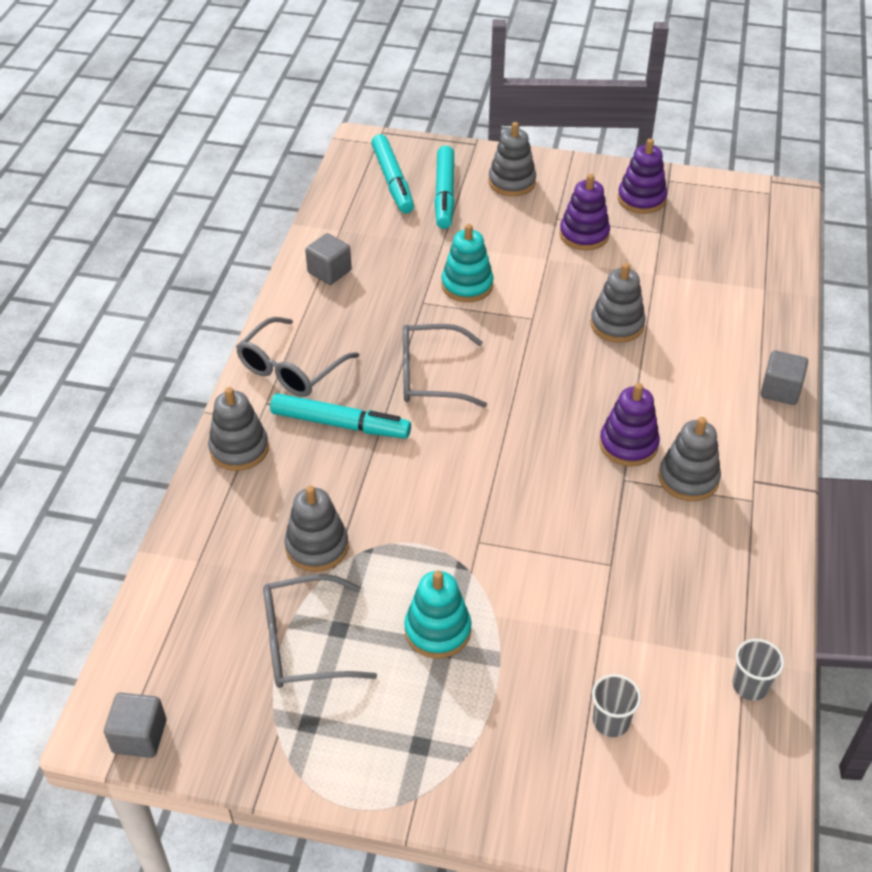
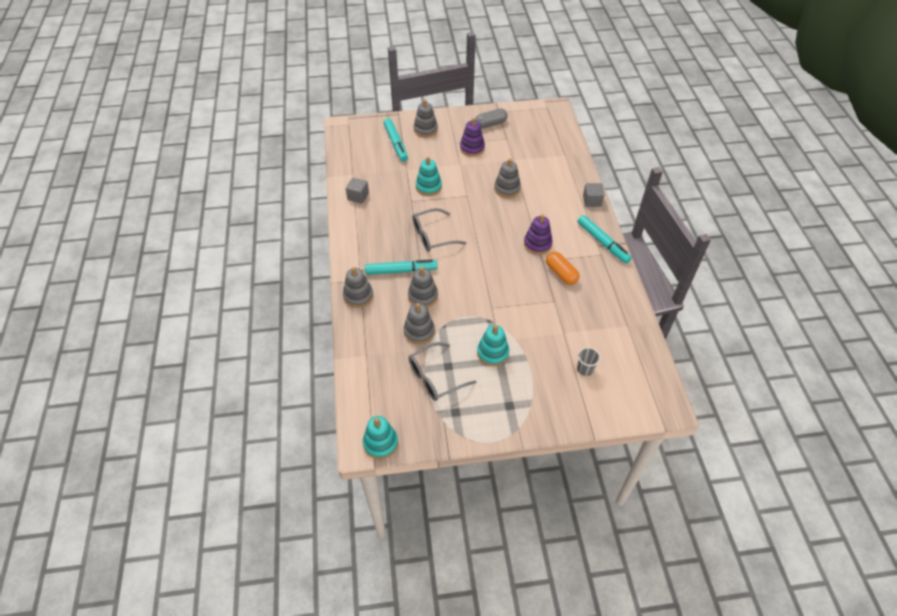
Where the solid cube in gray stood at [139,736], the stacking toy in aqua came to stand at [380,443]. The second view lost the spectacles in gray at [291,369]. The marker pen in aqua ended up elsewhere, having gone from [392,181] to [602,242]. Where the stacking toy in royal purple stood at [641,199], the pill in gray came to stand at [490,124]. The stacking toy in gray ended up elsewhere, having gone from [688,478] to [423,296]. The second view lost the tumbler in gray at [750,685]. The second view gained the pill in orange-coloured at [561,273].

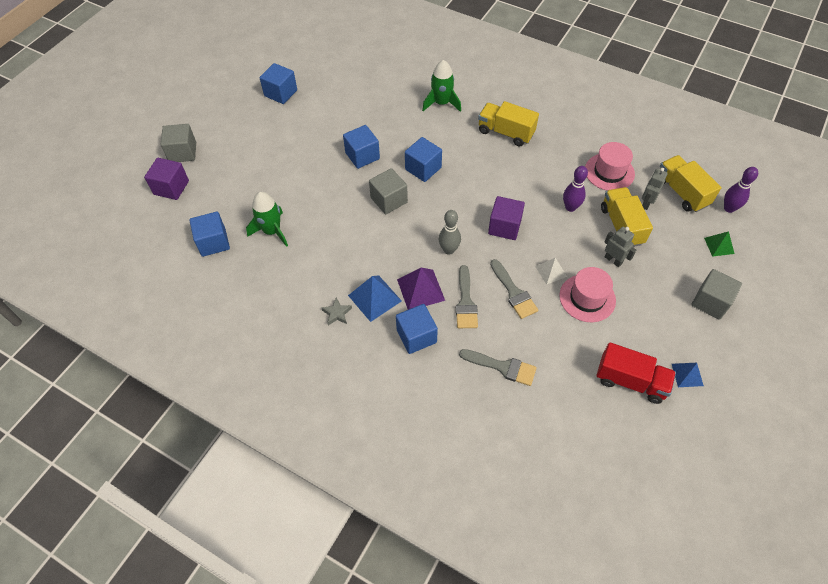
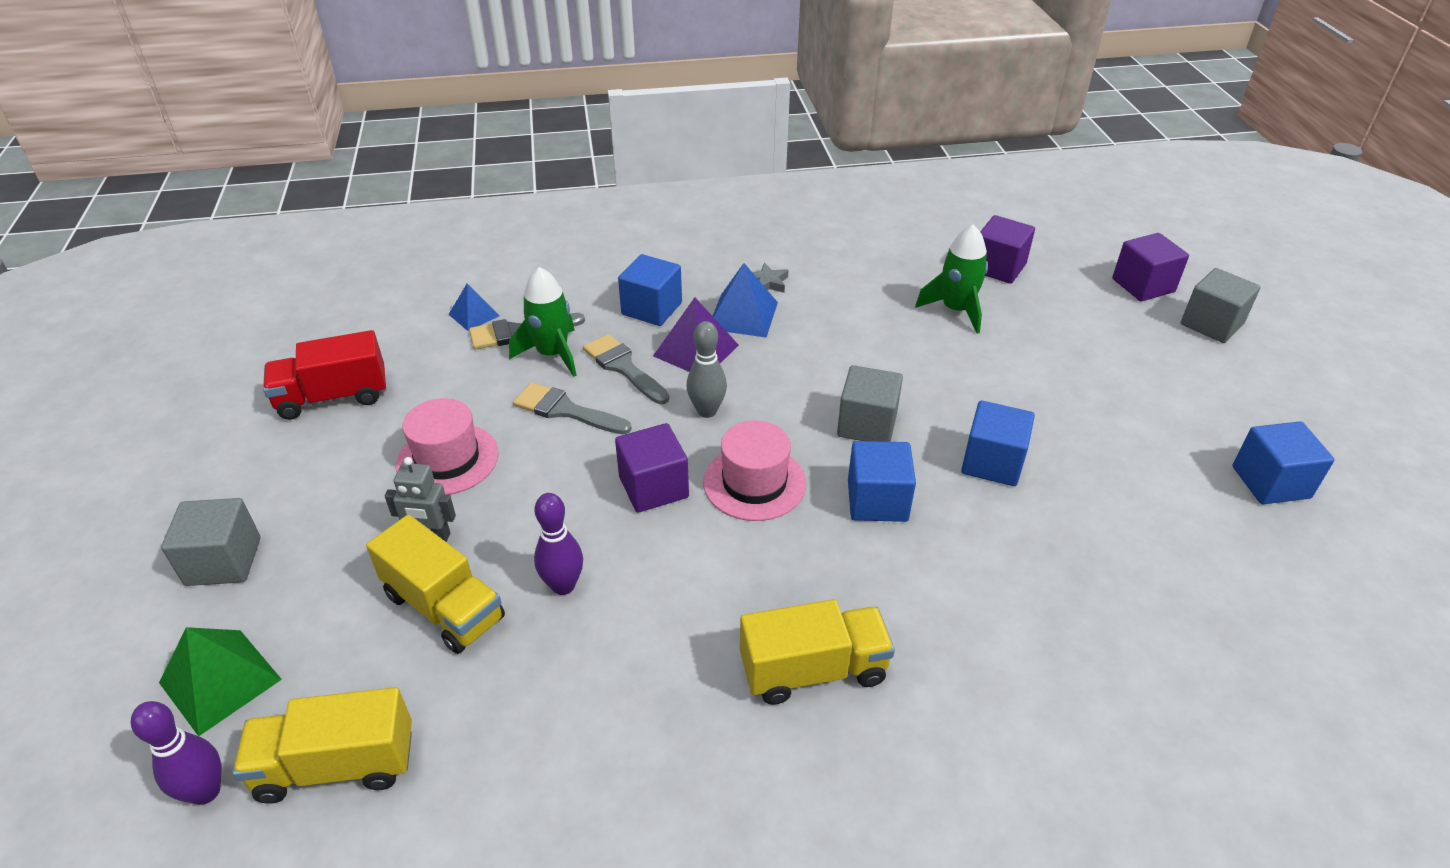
What was the solid cube in royal blue at [213,242] turned into the solid cube in royal purple at [998,267]. The spaceship in emerald ended up elsewhere, having gone from [441,103] to [552,354]. The second view lost the pyramid shape in pure white at [551,271]. The top hat in rose-pink ended up elsewhere, having gone from [609,172] to [754,482]. The second view lost the robot in gray at [646,203]. The truck in yellow at [681,192] ended up facing another way, 150 degrees clockwise from before. The pyramid shape in royal blue ended up elsewhere, having gone from [687,374] to [474,315]. The size of the pyramid shape in emerald at [719,245] changed by a factor of 1.62.

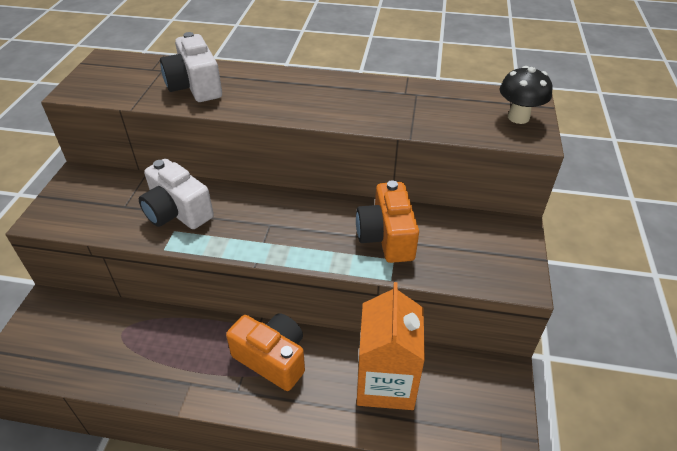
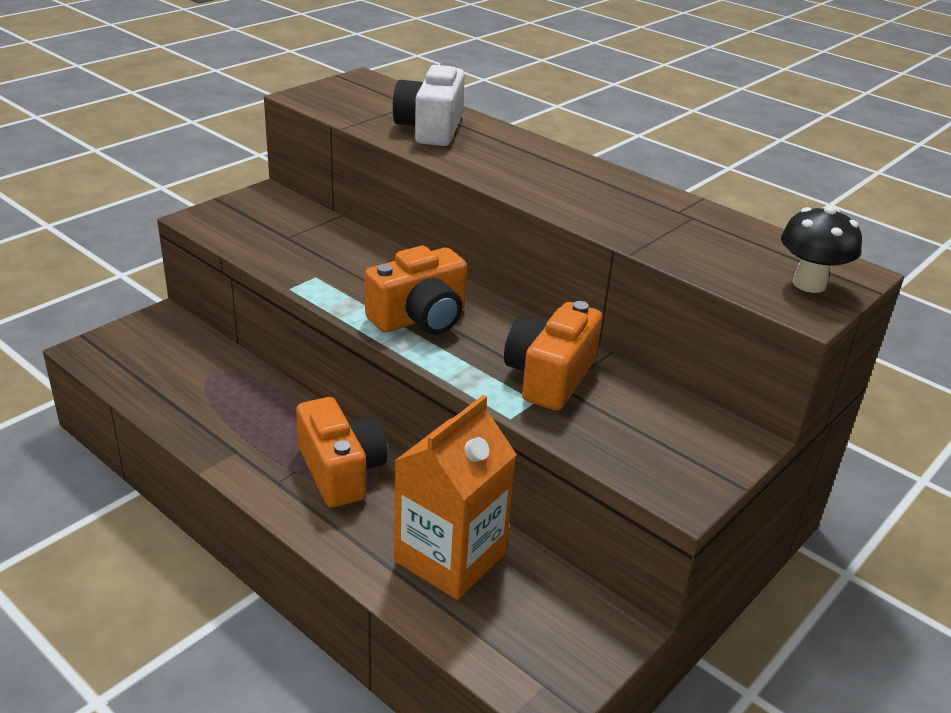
The second view lost the photo camera in pure white at [177,212]. The second view gained the photo camera in orange-coloured at [420,318].

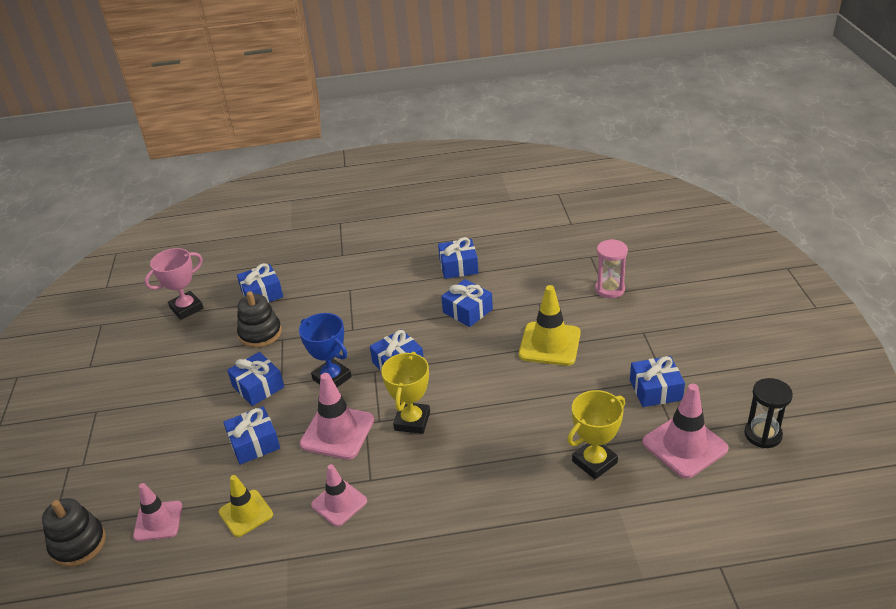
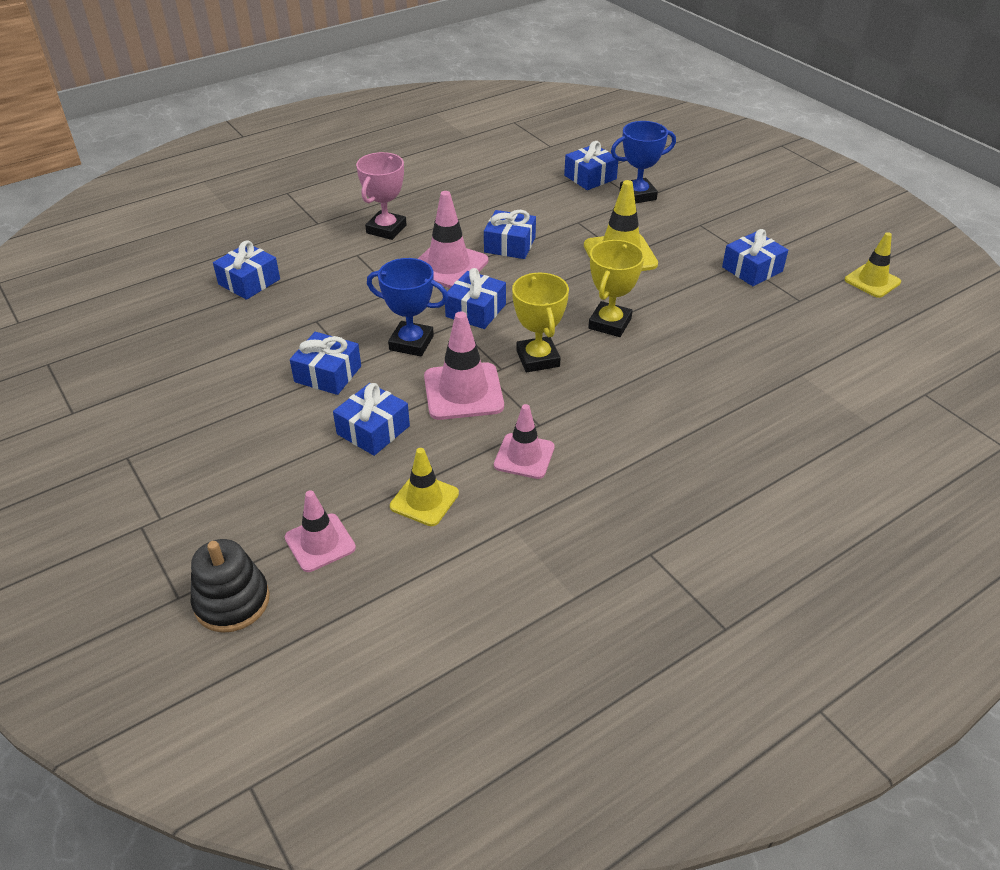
The prize cup in rose-pink ended up elsewhere, having gone from [186,308] to [386,229]. The second view lost the stacking toy in ebony at [260,333]. The present in royal blue ended up elsewhere, having gone from [458,266] to [590,177]. The prize cup in yellow ended up elsewhere, having gone from [594,462] to [610,323]. Where the hourglass in rose-pink stood at [610,289], the prize cup in royal blue came to stand at [637,195]. The safety cone in rose-pink ended up elsewhere, having gone from [684,445] to [448,266]. Where the hourglass in ebony stood at [763,435], the safety cone in yellow came to stand at [872,281].

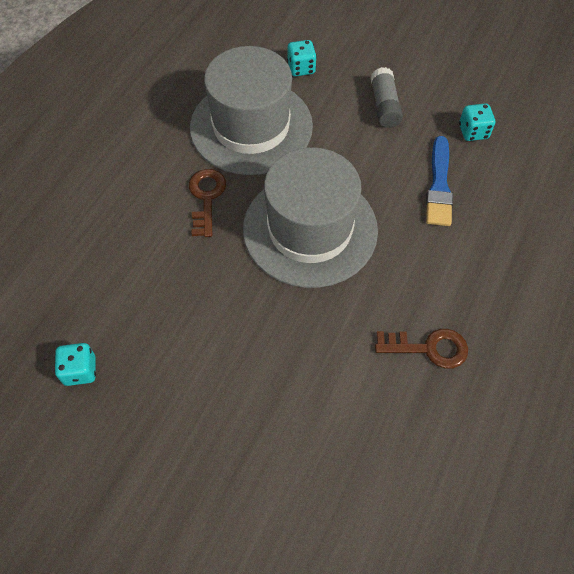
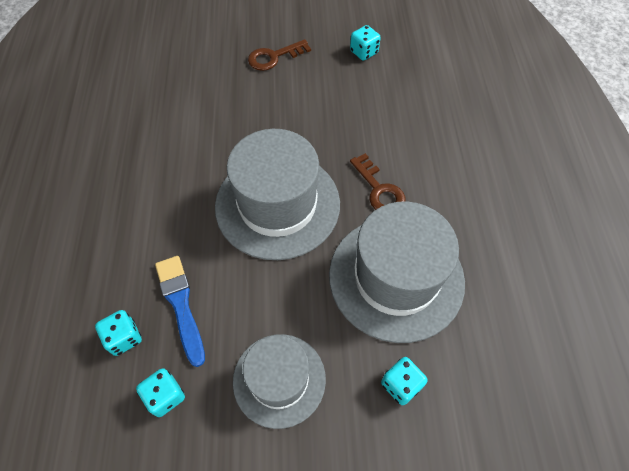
Where the stick of glue in gray stood at [384,106], the top hat in gray came to stand at [279,379]. The key in brown ended up elsewhere, having gone from [428,348] to [274,57]. The second view gained the die in aqua at [124,338].

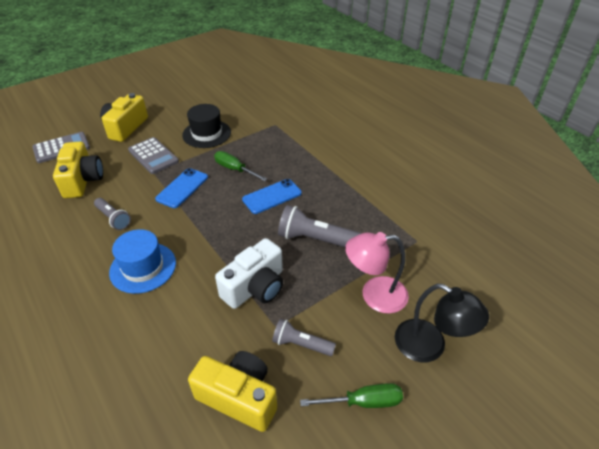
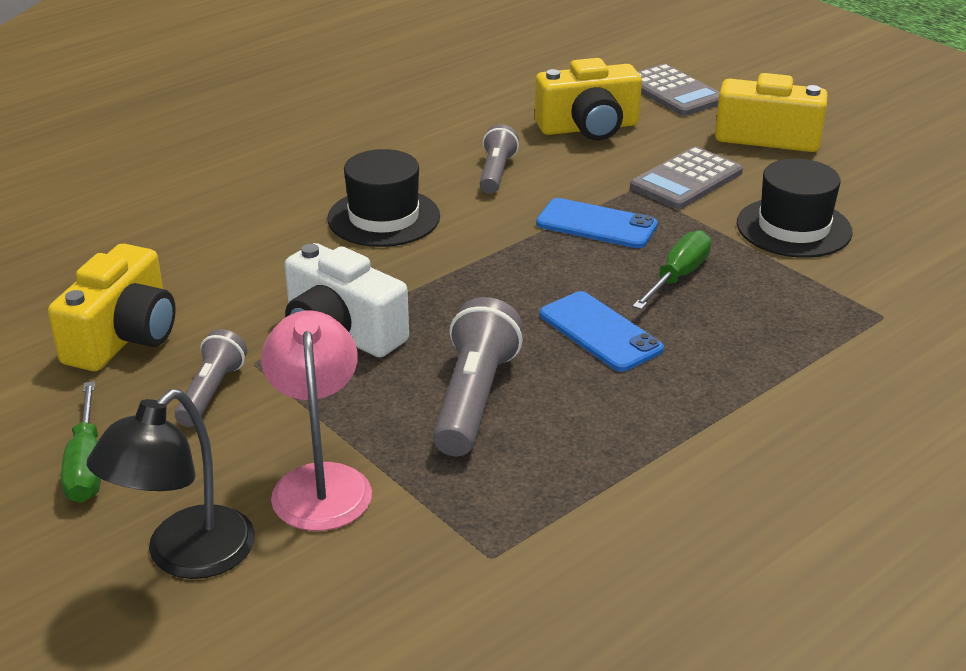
The torch in gray at [113,218] ended up facing another way, 150 degrees clockwise from before. What was the top hat in royal blue at [143,267] turned into the top hat in ebony at [383,218].

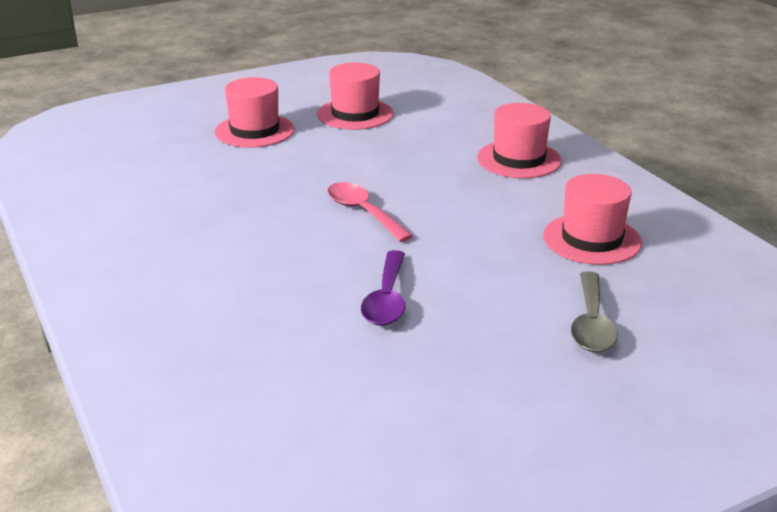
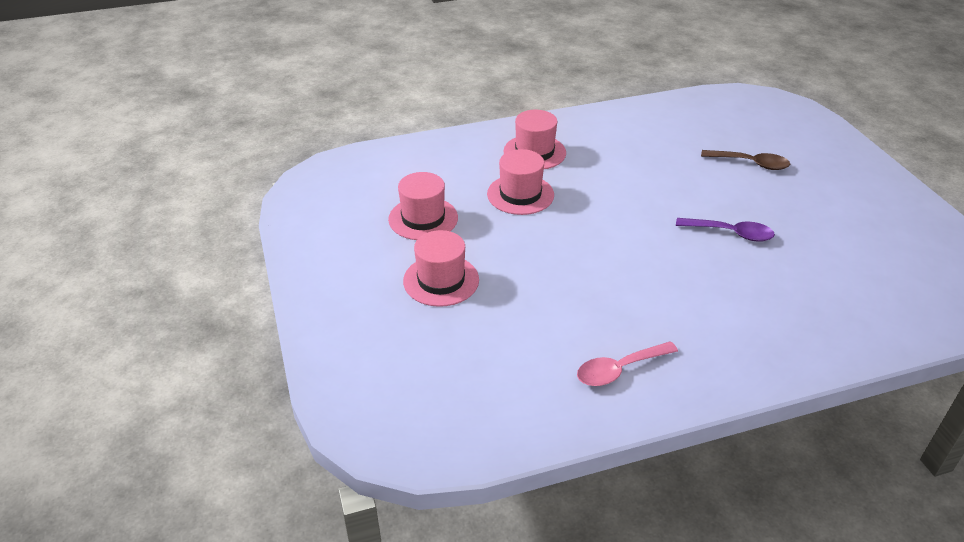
The tablespoon in rose-pink ended up elsewhere, having gone from [363,212] to [619,370]. The top hat in rose-pink ended up elsewhere, having gone from [592,239] to [520,194]. What was the tablespoon in gray at [591,323] turned into the tablespoon in brown at [751,163].

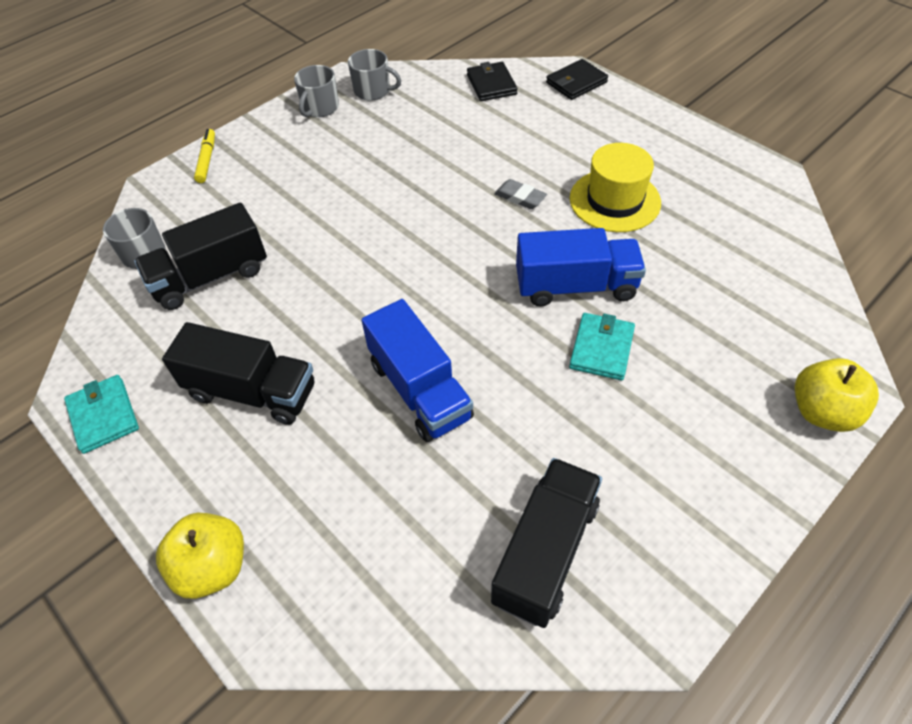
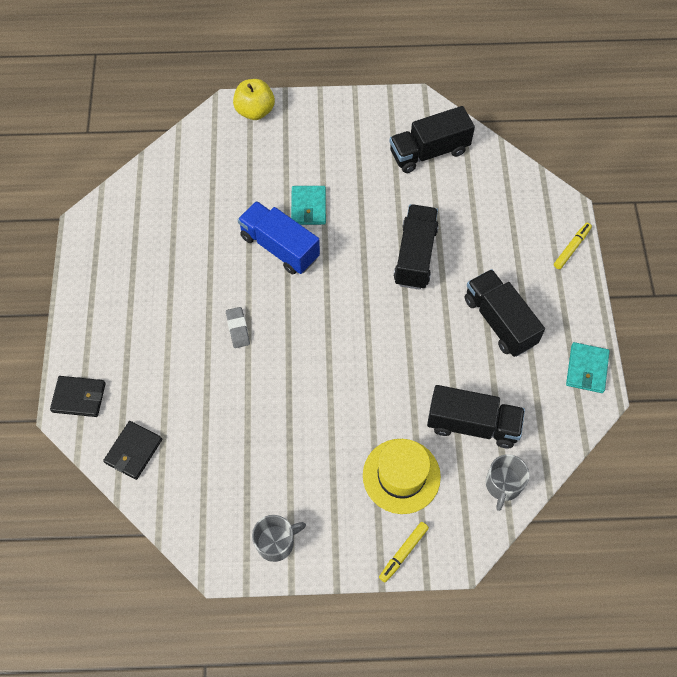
Where the apple fruit in yellow stood at [213,567], the marker pen in yellow came to stand at [571,248]. The second view lost the tea mug in gray at [373,91]. What was the truck in royal blue at [420,390] turned into the truck in ebony at [415,256]. The wallet in aqua at [601,349] ended up facing another way, 60 degrees counterclockwise from before. The top hat in yellow ended up elsewhere, having gone from [614,200] to [401,476].

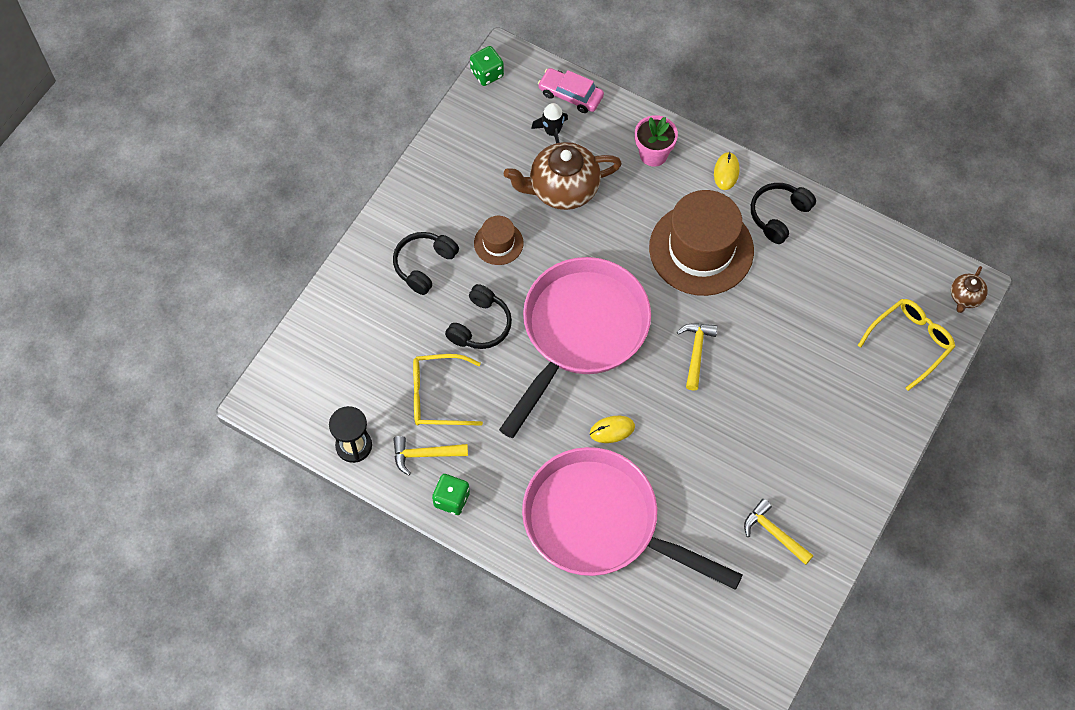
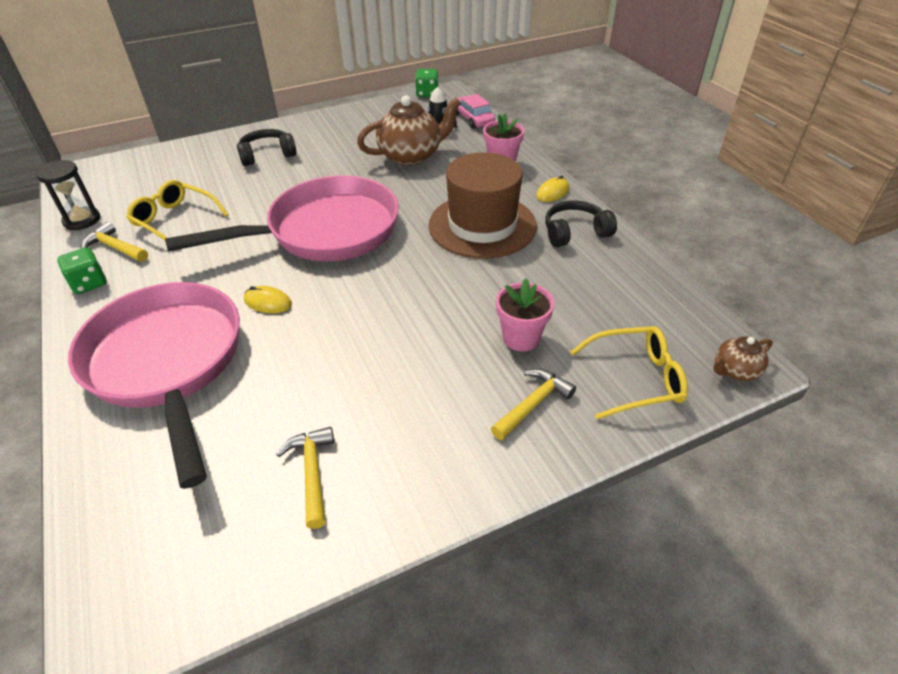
The second view lost the headphones in ebony at [480,325]. The second view lost the top hat in brown at [498,243]. The tea pot in brown at [562,189] ended up facing another way, 135 degrees clockwise from before. The carpenter's hammer in yellow ended up elsewhere, having gone from [696,352] to [533,404]. The second view gained the flower pot in rose-pink at [521,338].

